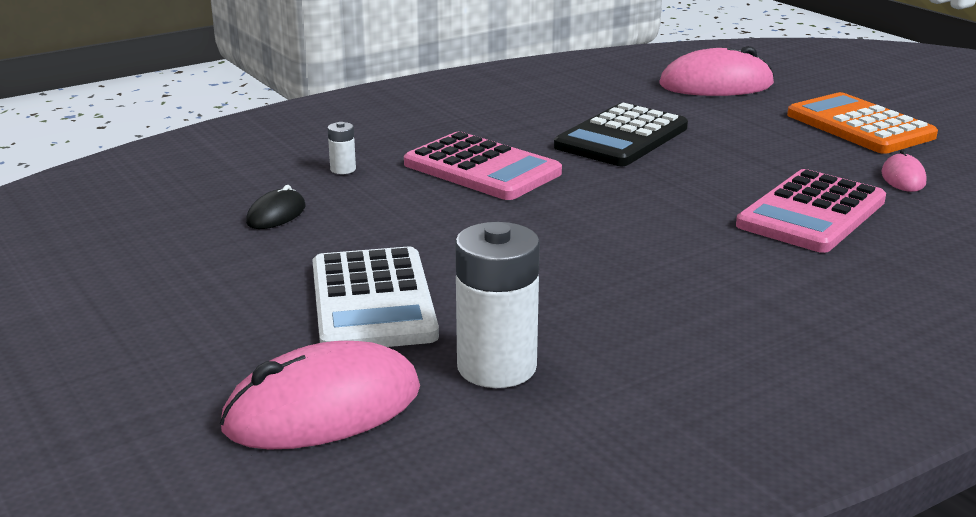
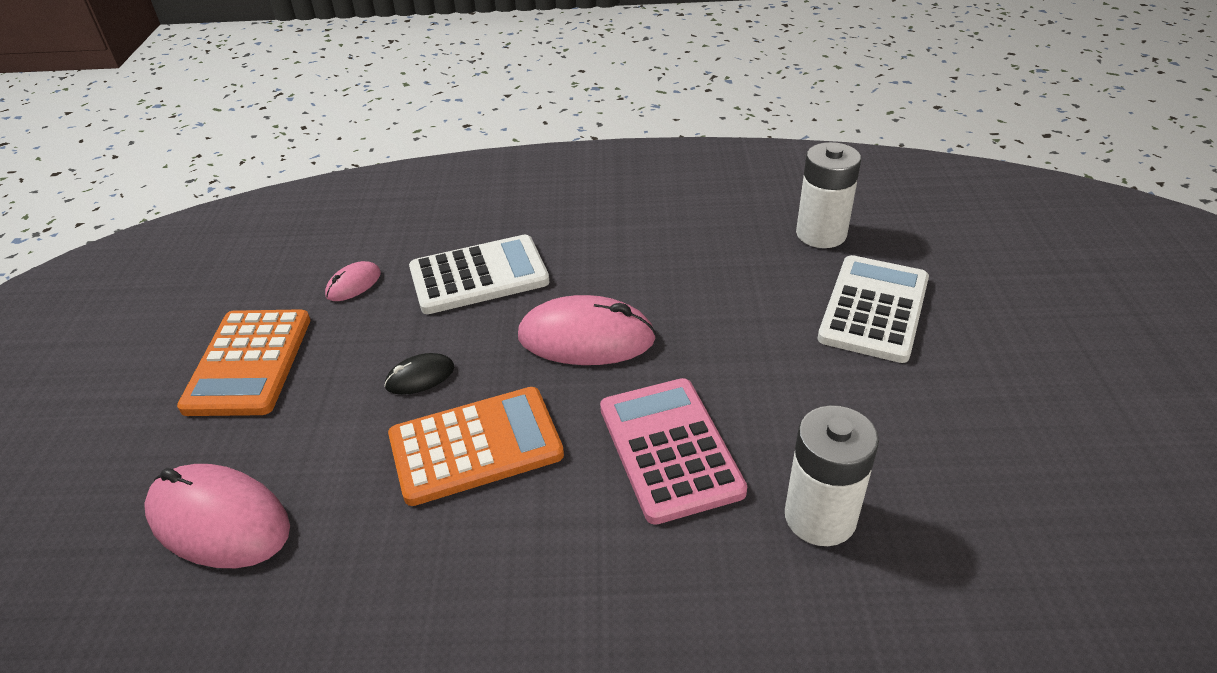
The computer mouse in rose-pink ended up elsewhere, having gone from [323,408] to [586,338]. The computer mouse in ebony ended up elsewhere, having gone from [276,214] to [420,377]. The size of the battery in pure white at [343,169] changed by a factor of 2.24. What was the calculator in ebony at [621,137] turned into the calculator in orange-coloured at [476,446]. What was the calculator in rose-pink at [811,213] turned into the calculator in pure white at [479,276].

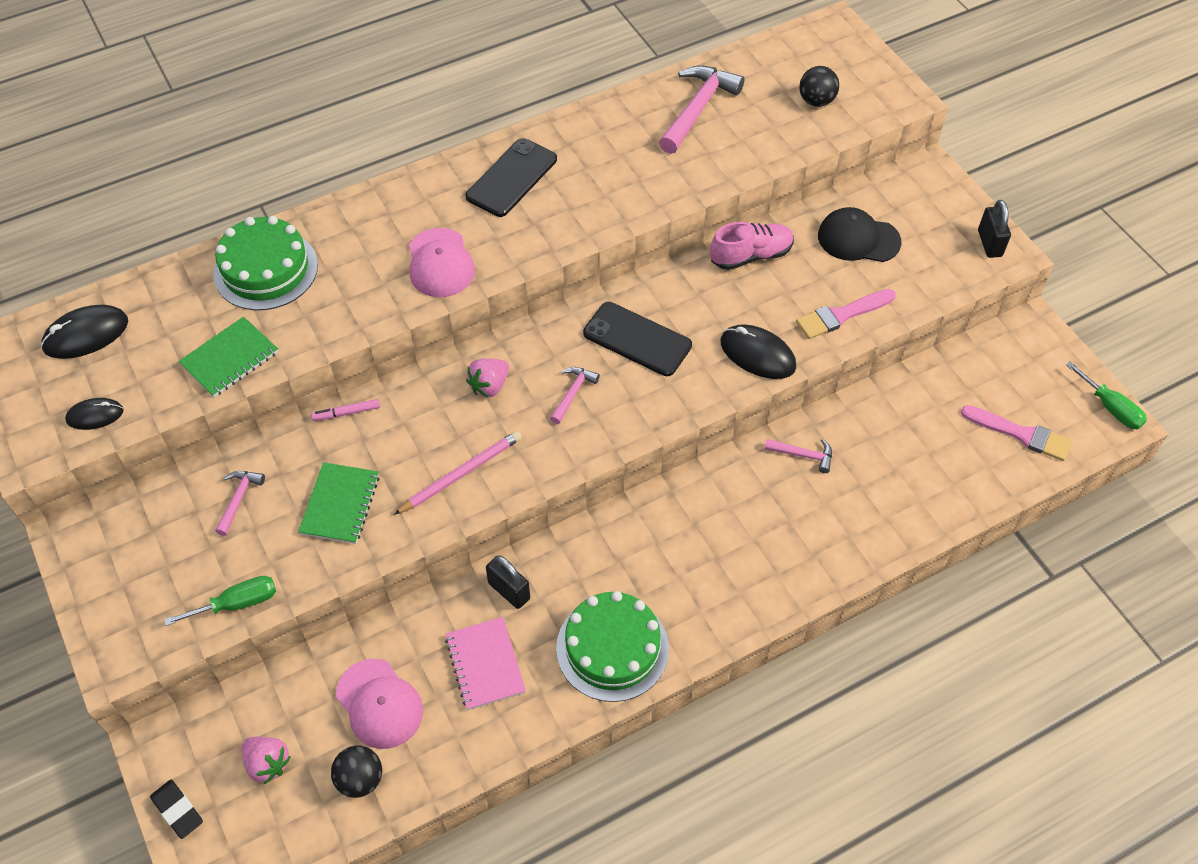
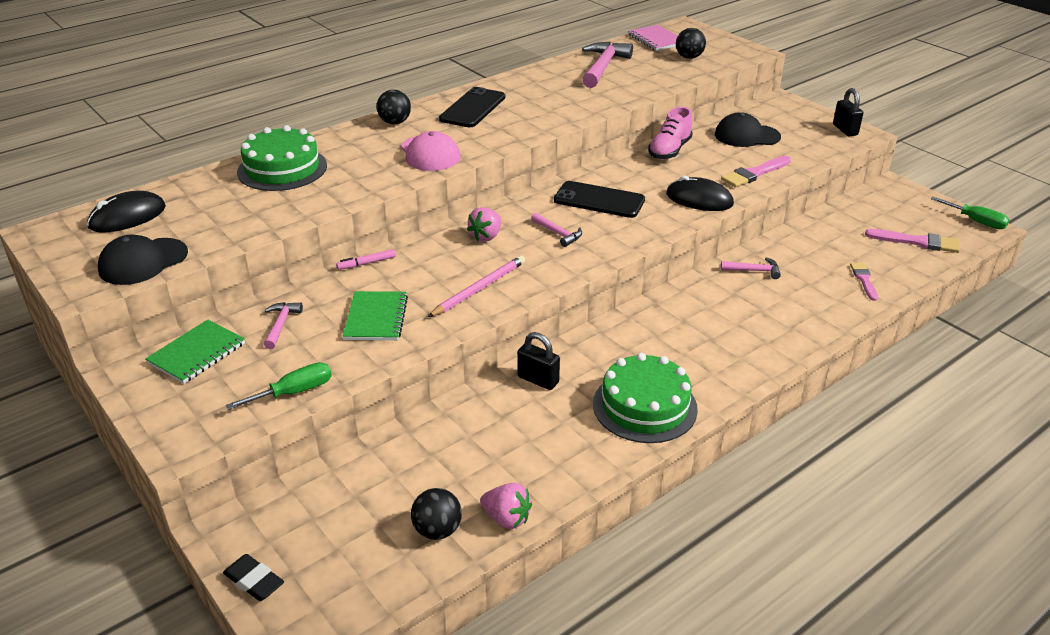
Where the computer mouse in ebony stood at [95,415], the peaked cap in ebony came to stand at [143,262]. The notebook in emerald ended up elsewhere, having gone from [230,359] to [197,353]. The toy strawberry in rose-pink ended up elsewhere, having gone from [268,763] to [507,518]. The second view lost the peaked cap in rose-pink at [379,704]. The notebook in rose-pink ended up elsewhere, having gone from [485,664] to [656,40]. The carpenter's hammer in rose-pink at [573,393] ended up facing another way, 120 degrees clockwise from before. The sneaker in rose-pink at [751,255] ended up facing another way, 150 degrees clockwise from before. The second view gained the sphere in ebony at [395,122]. The second view gained the brush in rose-pink at [864,280].

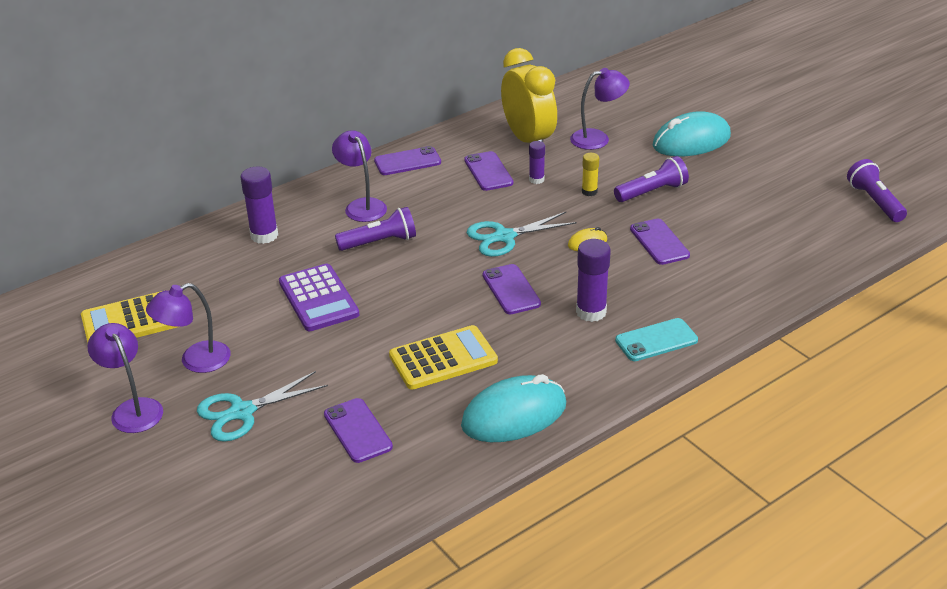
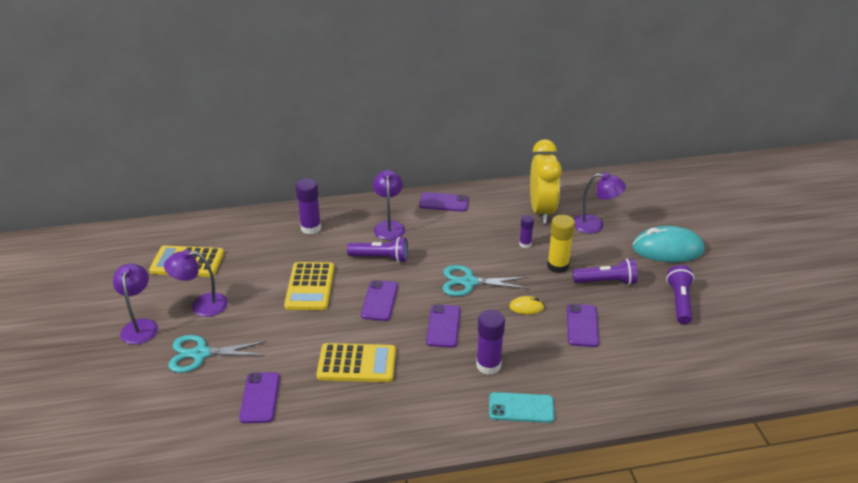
What was the calculator in royal purple at [318,298] turned into the calculator in yellow at [310,287]. The second view lost the computer mouse in aqua at [514,415]. The smartphone in royal purple ended up elsewhere, having gone from [488,171] to [379,300]. The size of the stick of glue in yellow at [589,192] changed by a factor of 1.70. The torch in royal purple ended up elsewhere, having gone from [874,202] to [679,302].

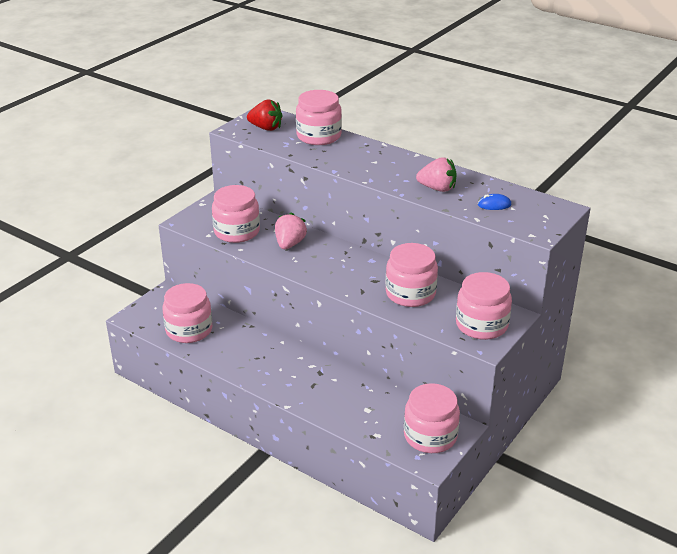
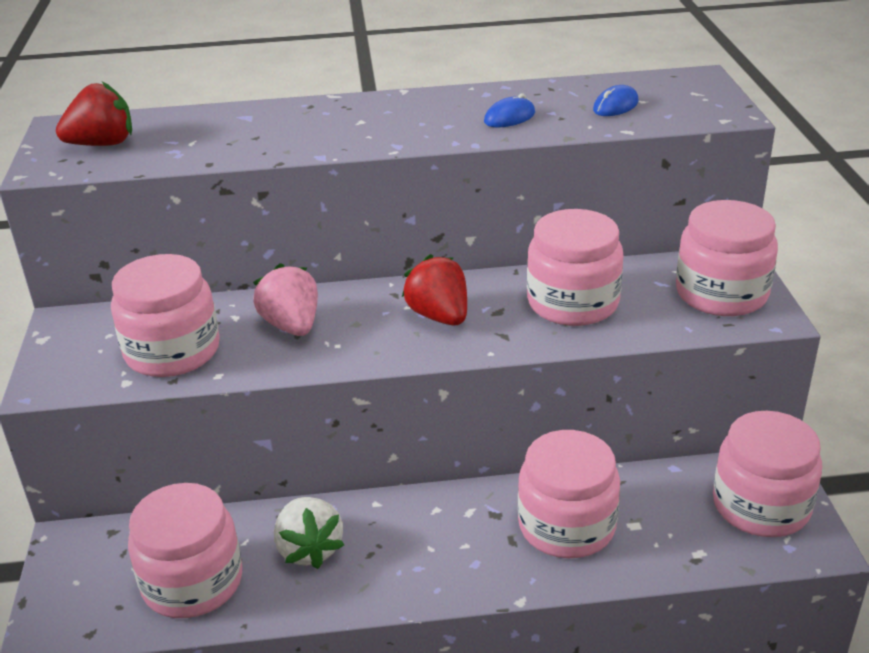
The preserve jar in rose-pink ended up elsewhere, having gone from [319,136] to [566,526]. Where the toy strawberry in rose-pink stood at [437,188], the computer mouse in royal blue came to stand at [509,118]. The second view gained the toy strawberry in pure white at [309,549]. The second view gained the toy strawberry in red at [439,316].

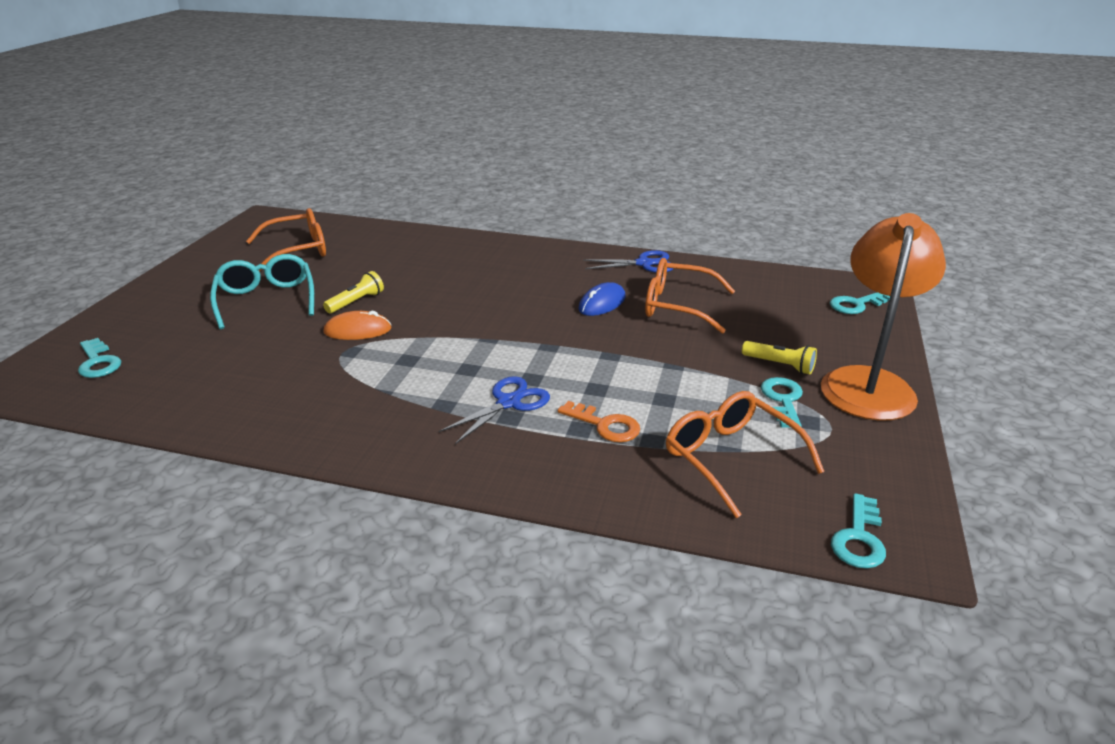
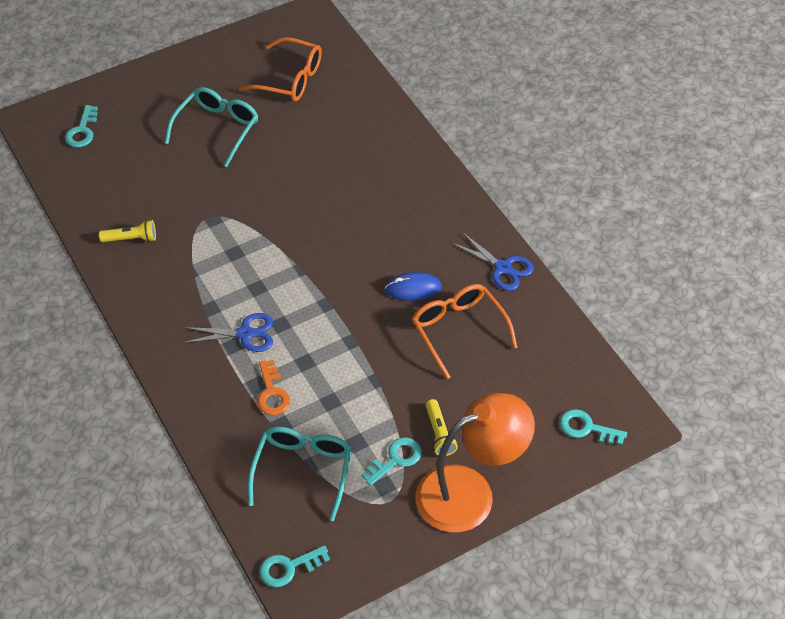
The torch in yellow ended up elsewhere, having gone from [356,302] to [131,239]. The second view lost the computer mouse in orange-coloured at [358,330]. What was the spectacles in orange-coloured at [730,458] turned into the spectacles in aqua at [303,470].

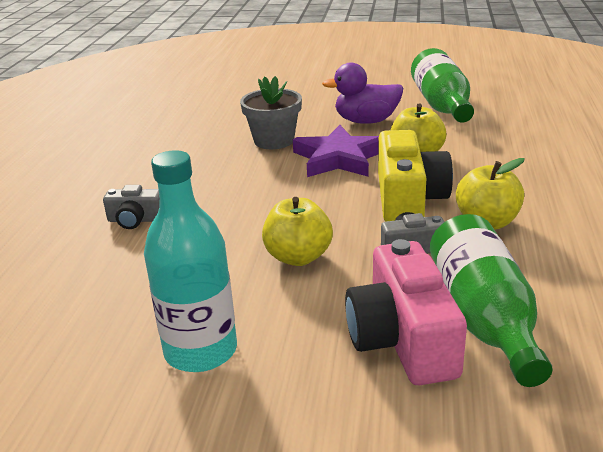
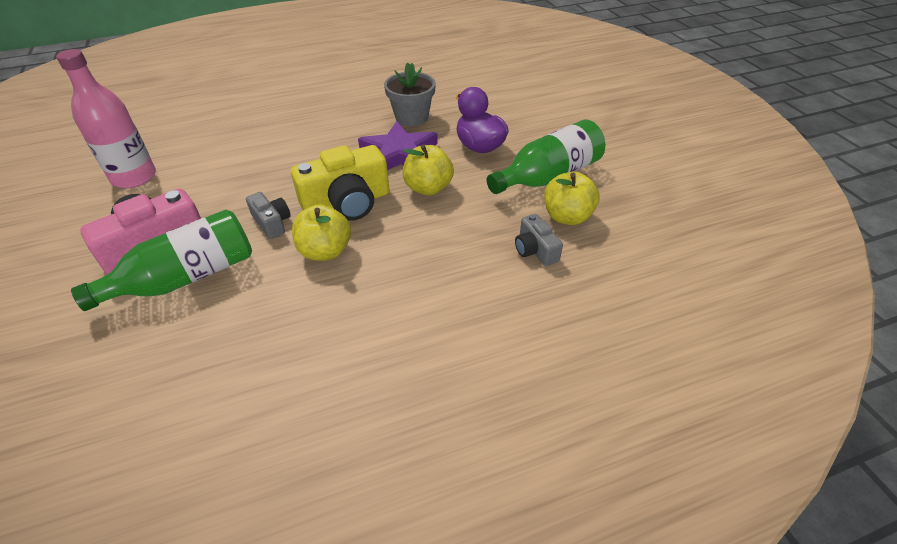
The photo camera in gray ended up elsewhere, having gone from [135,220] to [535,250]. What was the flask in aqua at [201,351] turned into the flask in rose-pink at [134,177]. The apple fruit in yellow ended up elsewhere, having gone from [298,257] to [567,217].

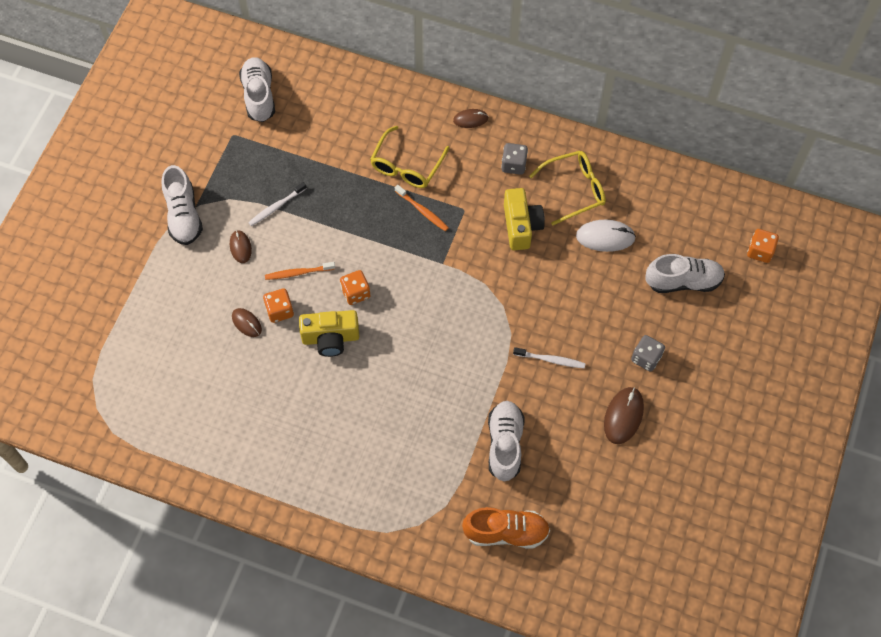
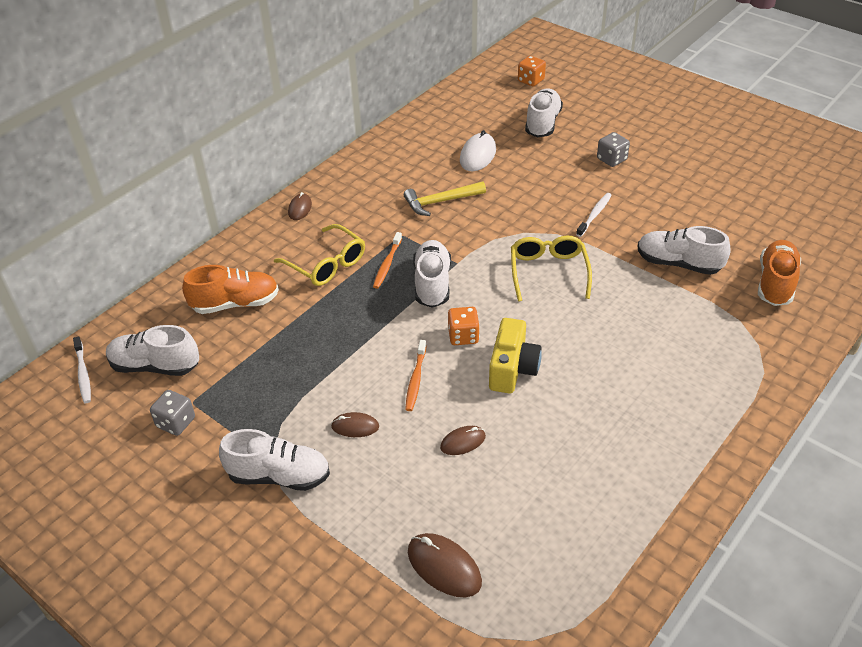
The tooth brush in pure white ended up elsewhere, having gone from [276,207] to [83,374]. The second view lost the die in orange-coloured at [279,311]. The tooth brush in orange-coloured at [422,211] ended up facing another way, 135 degrees clockwise from before. The die in gray ended up elsewhere, having gone from [513,165] to [176,422]. Where the photo camera in yellow stood at [521,226], the carpenter's hammer in yellow came to stand at [440,202]. The spectacles in yellow ended up elsewhere, having gone from [574,190] to [548,272]. The computer mouse in brown ended up elsewhere, having gone from [623,416] to [444,567]. The second view gained the sneaker in orange-coloured at [235,303]. The second view gained the sneaker in pure white at [432,284].

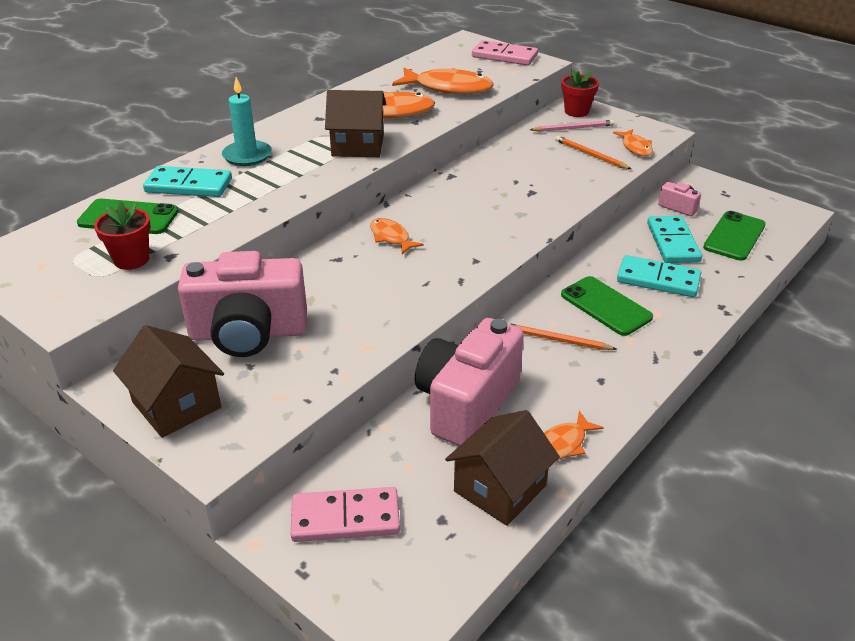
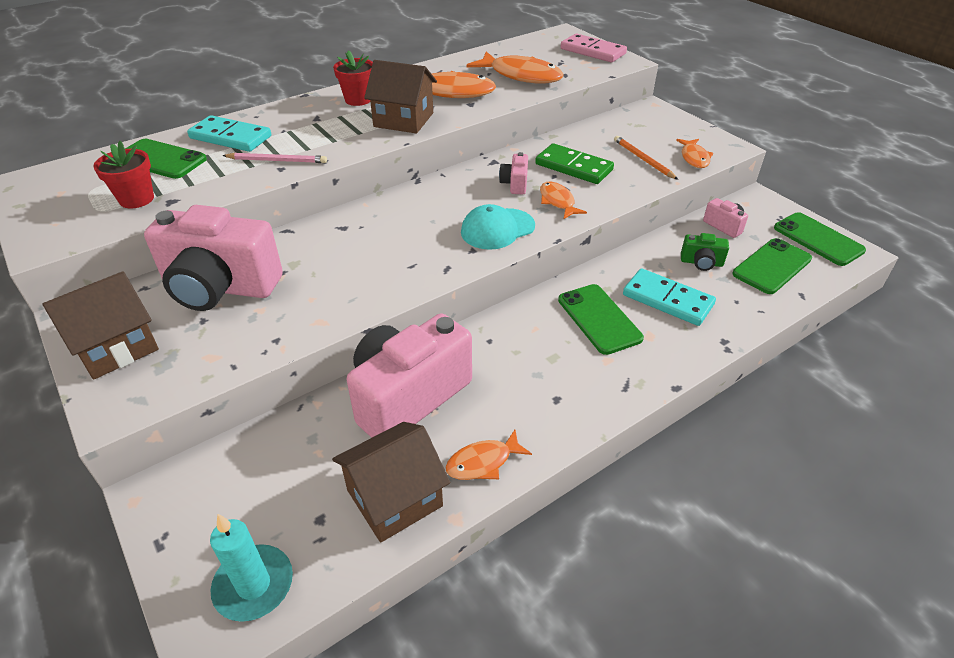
The house in brown at [176,405] ended up facing another way, 75 degrees clockwise from before. The candle in aqua ended up elsewhere, having gone from [247,156] to [253,585]. The second view lost the domino tile in rose-pink at [345,518]. The fish in orange-coloured ended up elsewhere, having gone from [391,237] to [558,201]. The second view lost the lead pencil in orange-coloured at [556,340]. The lead pencil in rose-pink ended up elsewhere, having gone from [573,128] to [277,160]. The flower pot in red ended up elsewhere, having gone from [576,111] to [358,100]. Where the domino tile in aqua stood at [673,242], the photo camera in emerald came to stand at [701,263]. The second view gained the peaked cap in aqua at [497,229]. The second view gained the photo camera in rose-pink at [515,184]. The second view gained the domino tile in emerald at [573,167]. The second view gained the smartphone in emerald at [818,239].

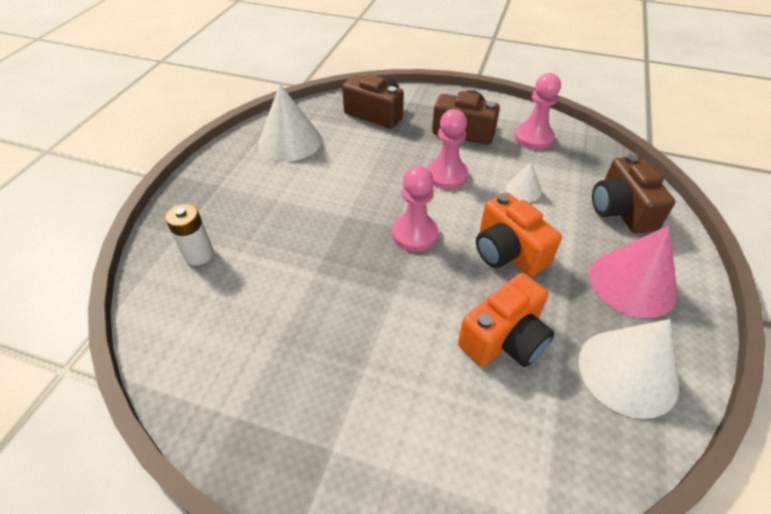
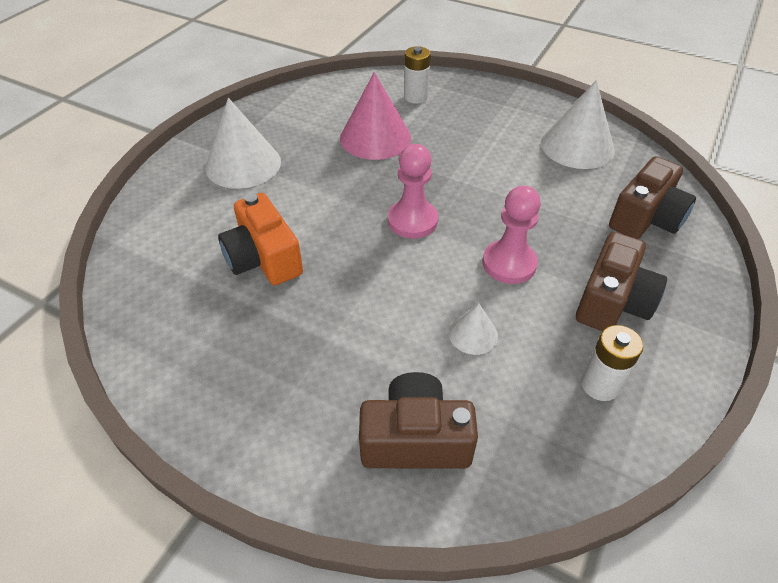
The second view lost the photo camera in orange-coloured at [508,251]. Where the pawn in rose-pink stood at [533,137], the battery in pure white came to stand at [600,385]. The cone in pure white ended up elsewhere, having gone from [627,372] to [243,164]. The cone in rose-pink ended up elsewhere, having gone from [632,283] to [375,138].

